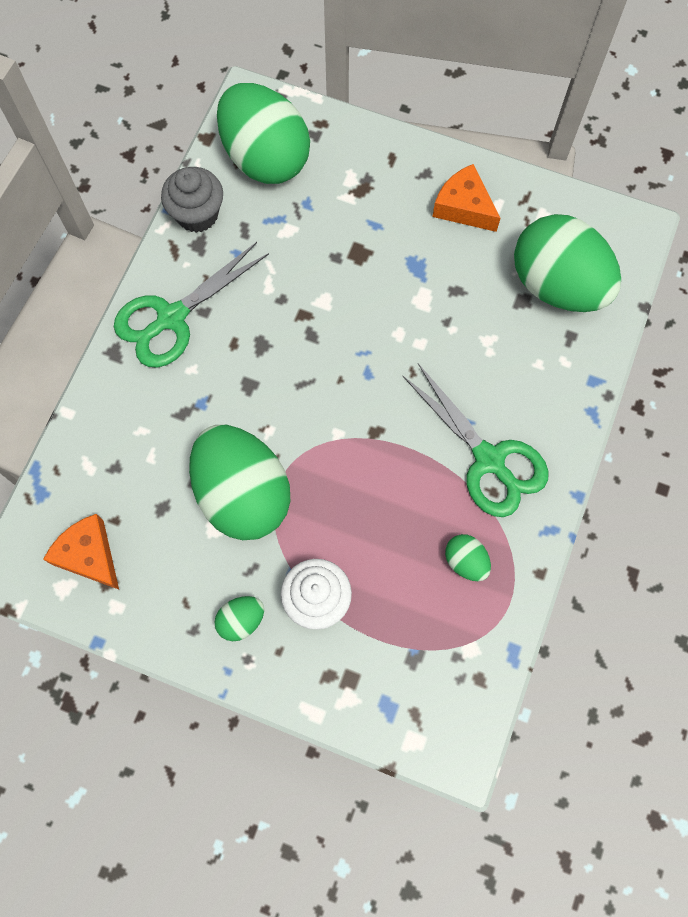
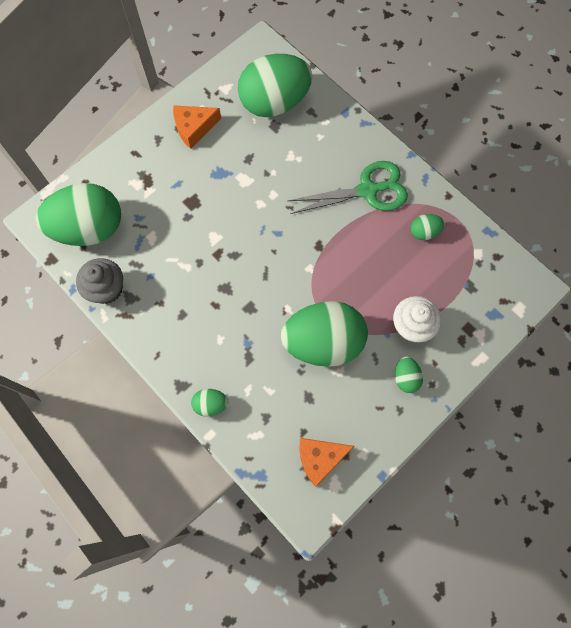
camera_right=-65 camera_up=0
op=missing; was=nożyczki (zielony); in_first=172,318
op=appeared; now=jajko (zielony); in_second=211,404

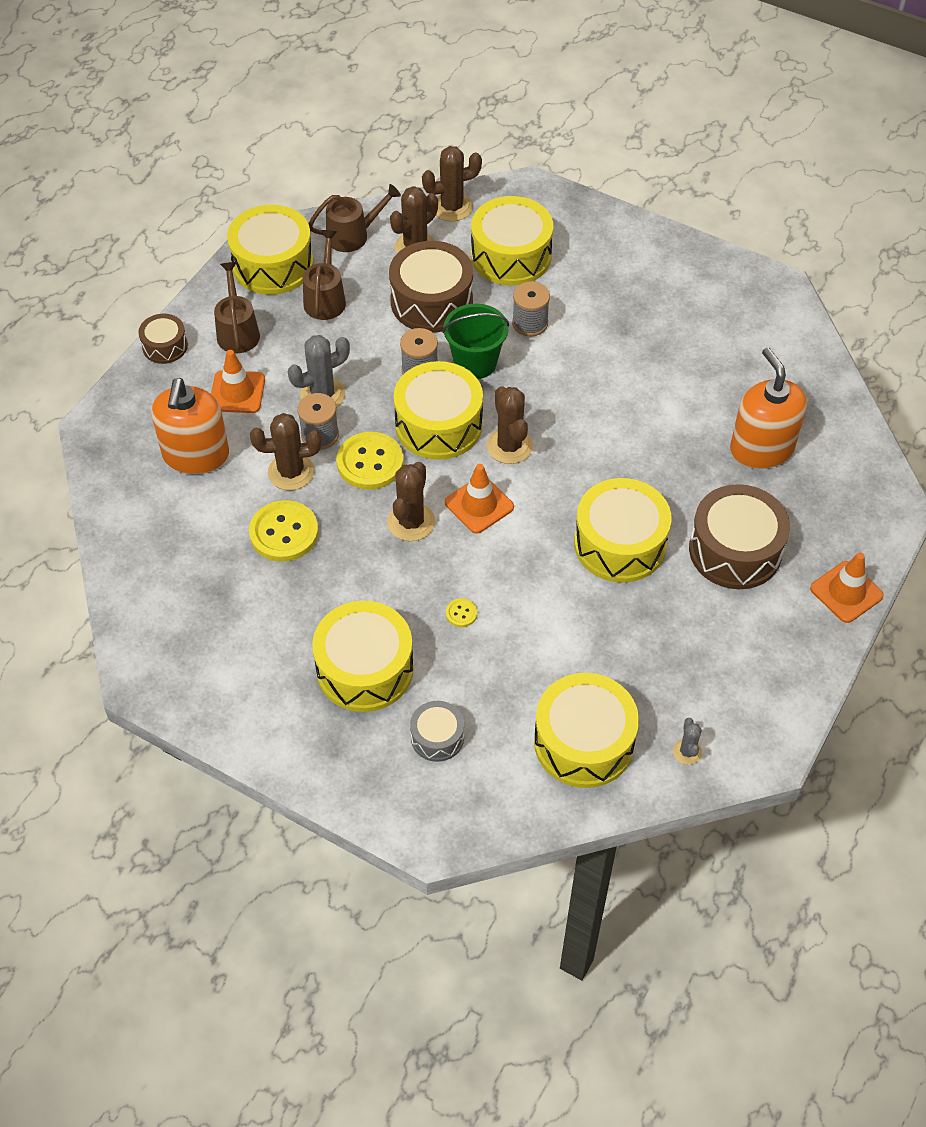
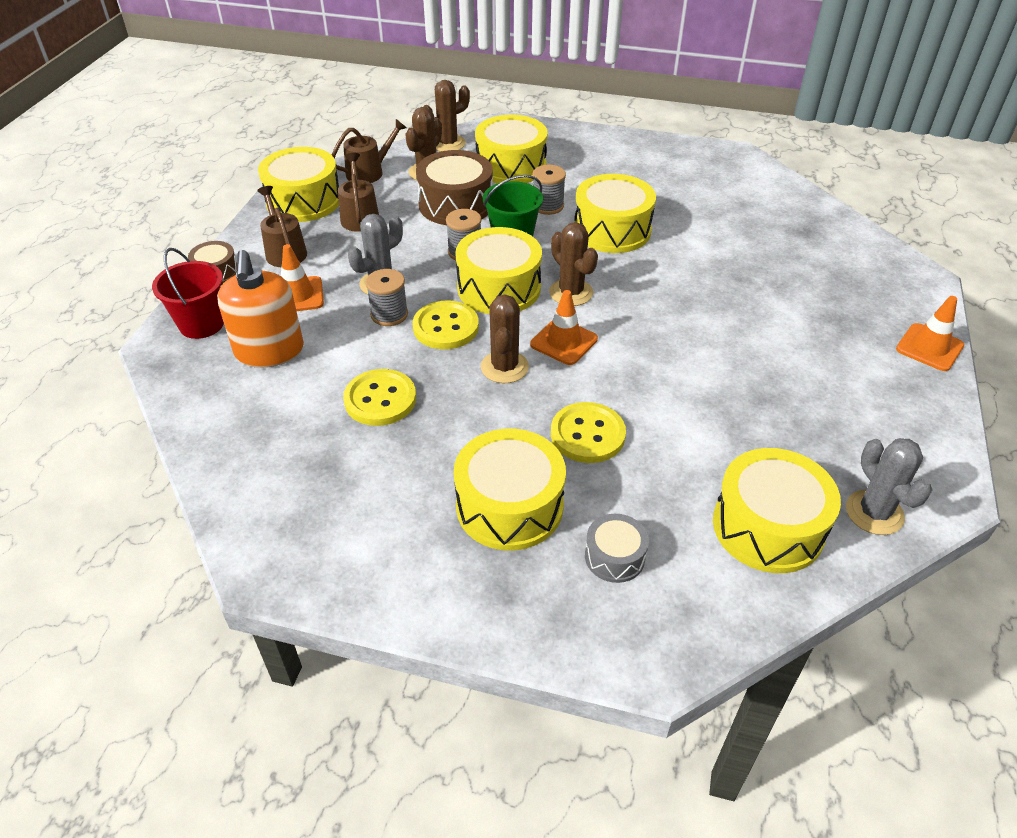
camera_right=-15 camera_up=-10
op=missing; was=dozownik mydła (pomarańczowy); in_first=761,448
op=missing; was=kaktus (brązowy); in_first=291,472
op=relocated; was=bęben (żółty); in_first=620,544; in_second=612,230
op=missing; was=bęben (brązowy); in_first=735,550
op=size; was=guzik (żółty); in_first=461,613; in_second=587,434; ratio=2.25
op=size; was=kaktus (szary); in_first=687,752; in_second=874,513; ratio=1.81
op=appeared; now=wiadro (czerwony); in_second=201,324

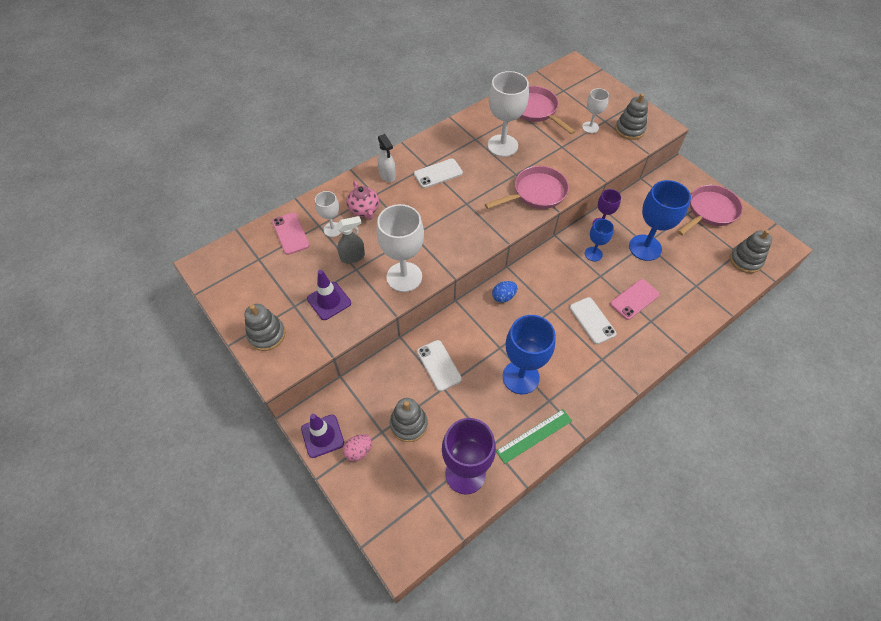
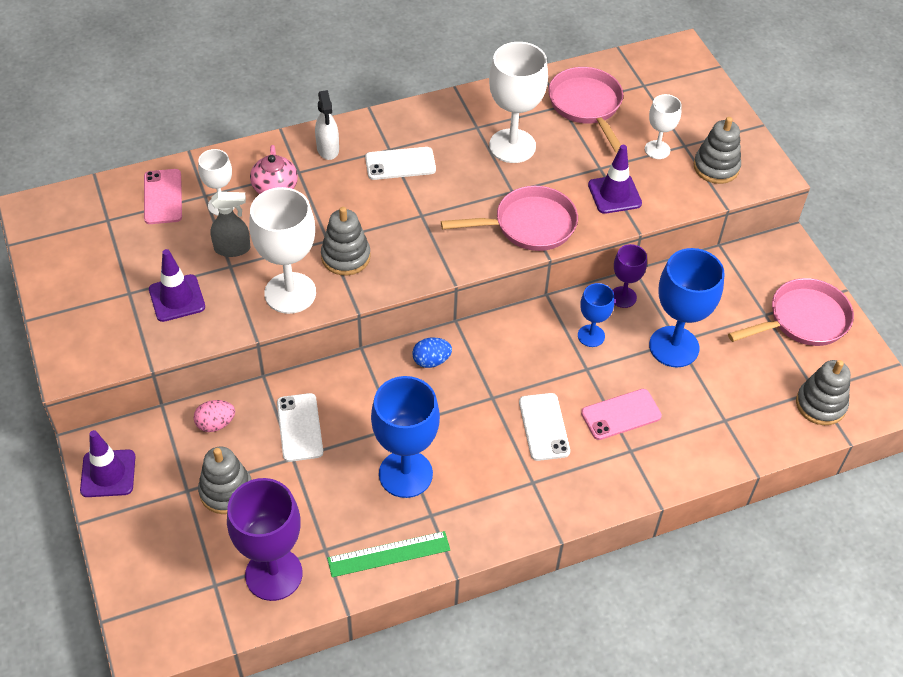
camera_right=15 camera_up=-5
op=relocated; was=zabawka nakładanka (szary); in_first=266,335; in_second=345,257
op=relocated; was=jajko (różowy); in_first=359,451; in_second=216,424
op=appeared; now=pachołek (fioletowy); in_second=614,194

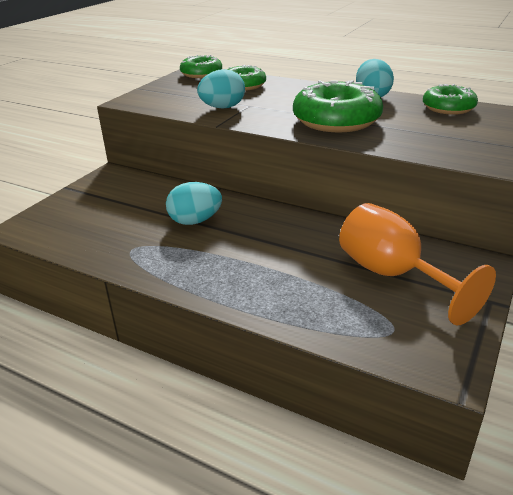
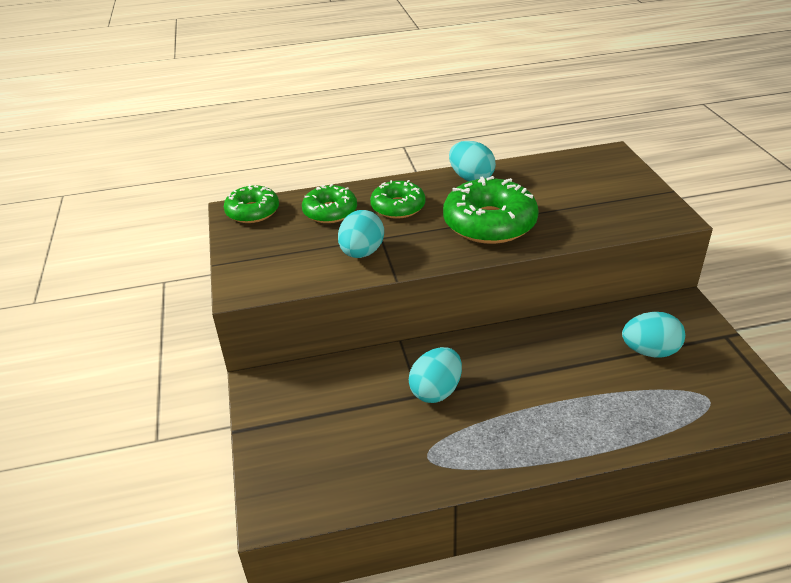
camera_right=-40 camera_up=5
op=relocated; was=donut (zielony); in_first=448,108; in_second=398,207
op=exchanged; was=kielich (pomarańczowy); now=jajko (turkusowy); in_first=393,275; in_second=649,351

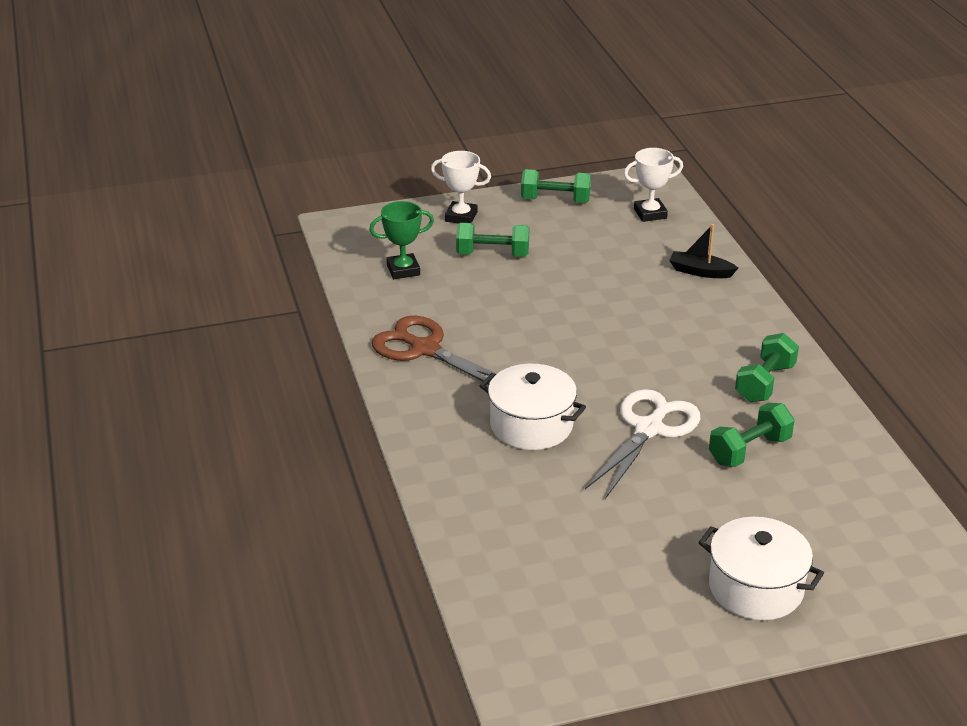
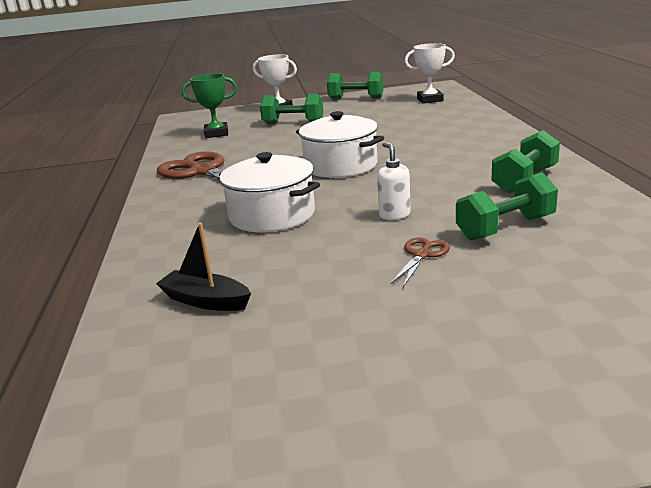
camera_right=10 camera_up=-10
op=relocated; was=łódka (czarny); in_first=700,272; in_second=206,301
op=exchanged; was=nożyczki (biały); now=dozownik mydła (biały); in_first=649,429; in_second=394,215
op=relocated; was=garnek (biały); in_first=755,588; in_second=340,166
op=appeared; now=nożyczki (brązowy); in_second=422,255

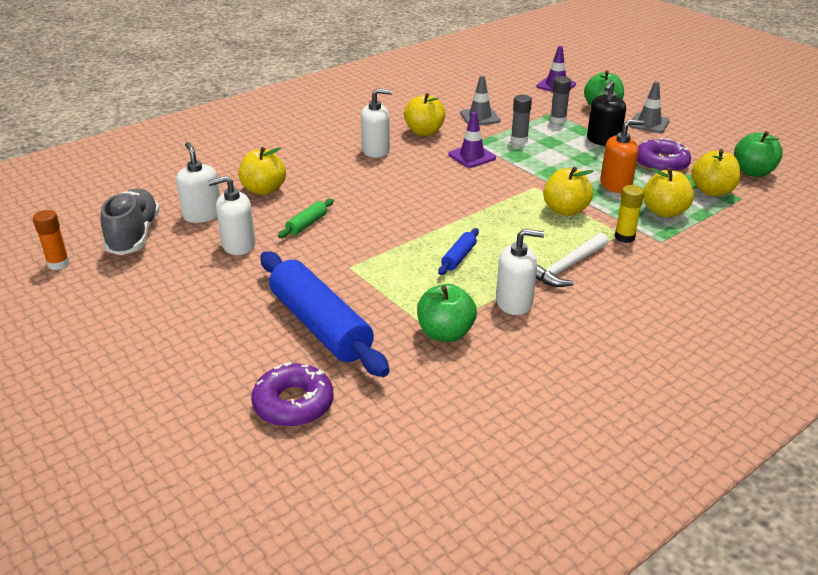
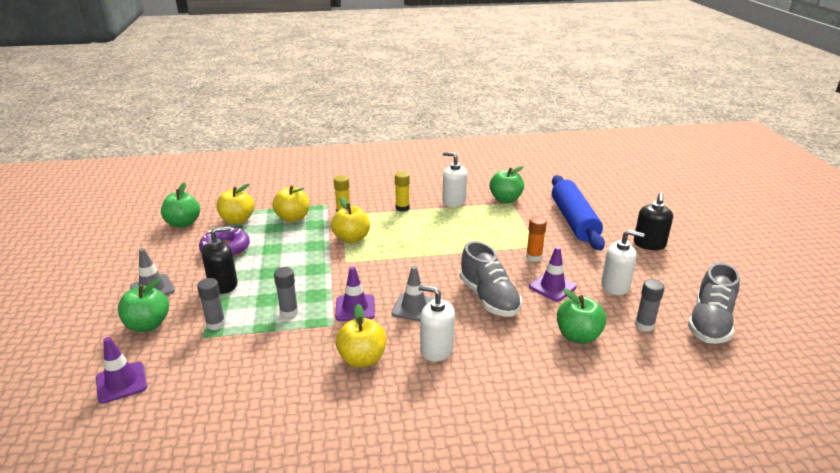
camera_right=-150 camera_up=-5
op=relocated; was=pachołek (szary); in_first=480,117; in_second=414,307
op=missing; was=dozownik mydła (pomarańczowy); in_first=616,185
op=exchanged; was=dozownik mydła (biały); now=klej w sztyfcie (szary); in_first=202,215; in_second=644,325
op=colour; was=jabłko (żółty); now=jabłko (zielony); in_first=264,189; in_second=578,336
op=exchanged; was=wałek do ciasta (zielony); now=pachołek (fioletowy); in_first=307,224; in_second=552,287
op=relocated; was=klej w sztyfcie (pomarańczowy); in_first=58,264; in_second=534,257
op=missing; was=wałek do ciasta (niebieski); in_first=459,257
op=exchanged; was=młotek (biały); now=klej w sztyfcie (żółty); in_first=566,267; in_second=402,208
op=missing; was=donut (fioletowy); in_first=293,403
op=appeared; now=dozownik mydła (czarny); in_second=649,244
op=appeared; now=but (szary); in_second=489,298

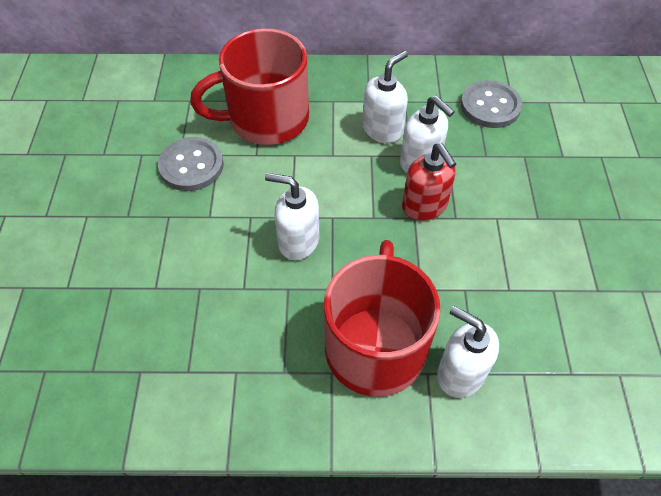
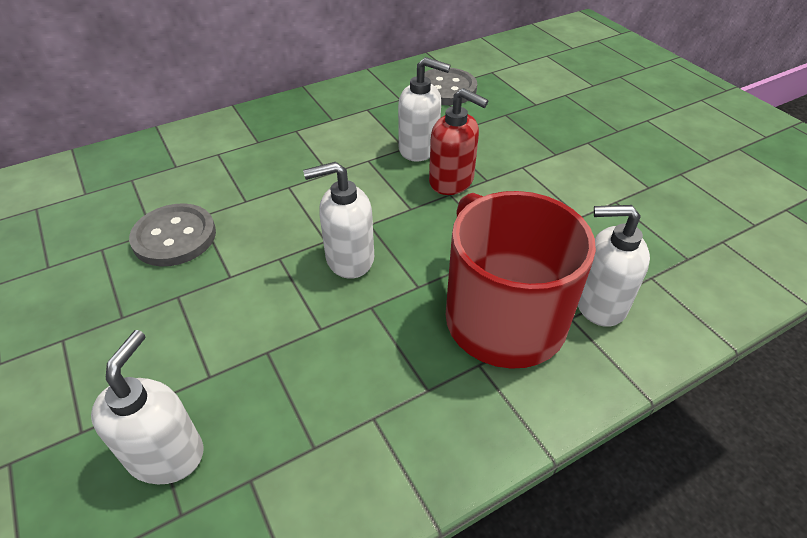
camera_right=-30 camera_up=-10
op=missing; was=kubek (czerwony); in_first=266,119
op=relocated; was=dozownik mydła (biały); in_first=382,129; in_second=166,454

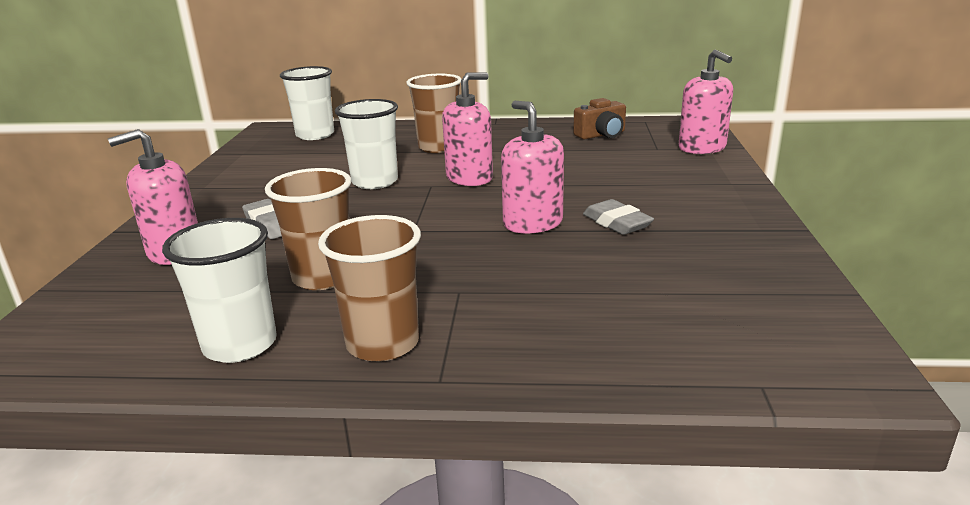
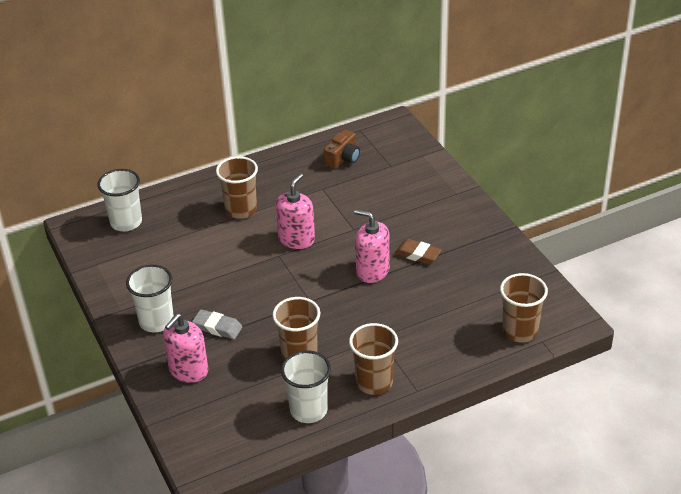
camera_right=-30 camera_up=15
op=missing; was=dozownik mydła (różowy); in_first=702,148
op=relocated; was=szklanka (biały); in_first=375,182; in_second=156,321
op=colour; was=gumka do mazania (szary); now=gumka do mazania (brązowy); in_first=616,223; in_second=418,254
op=appeared; now=szklanka (brązowy); in_second=520,331

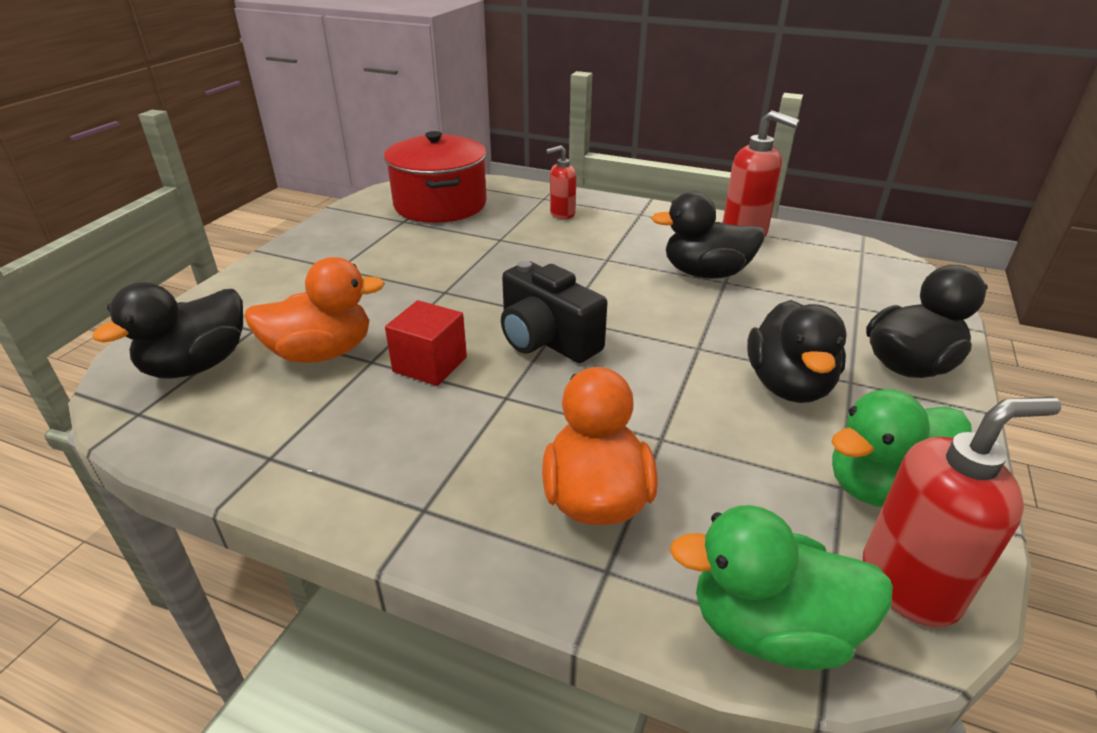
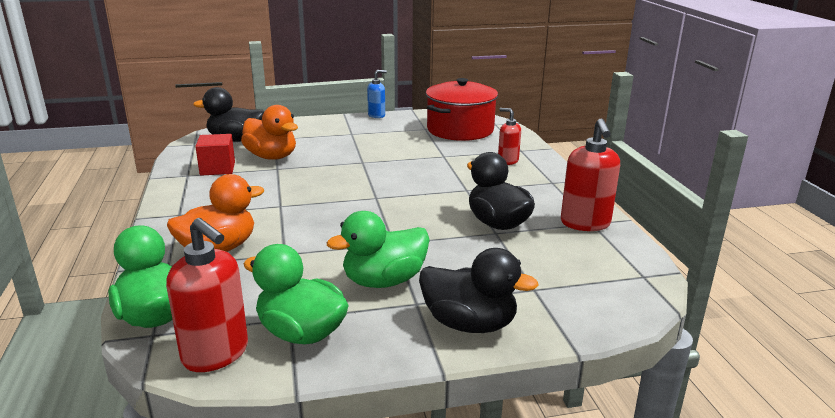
camera_right=55 camera_up=-10
op=missing; was=aparat fotograficzny (czarny); in_first=546,340
op=relocated; was=sześcian (czerwony); in_first=430,364; in_second=217,168
op=colour; was=kaczka (czarny); now=kaczka (zielony); in_first=788,385; in_second=384,281
op=appeared; now=dozownik mydła (niebieski); in_second=376,115

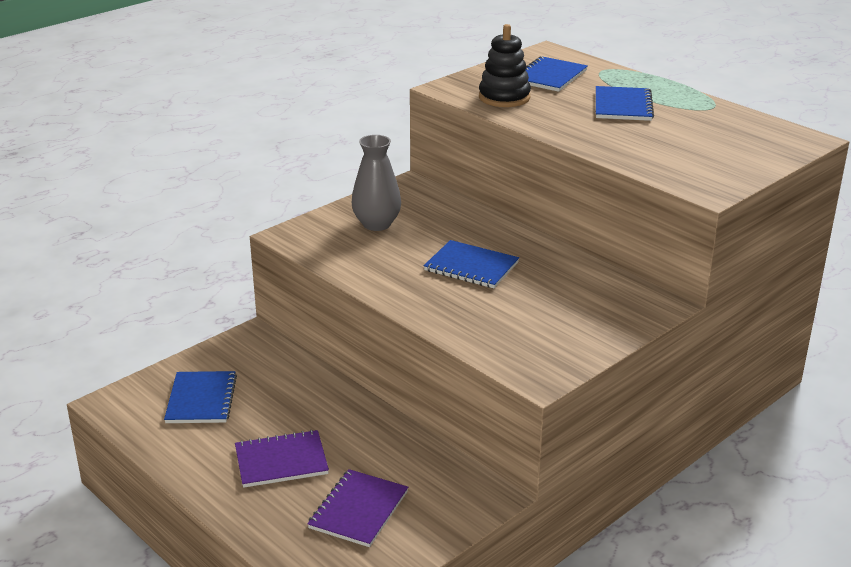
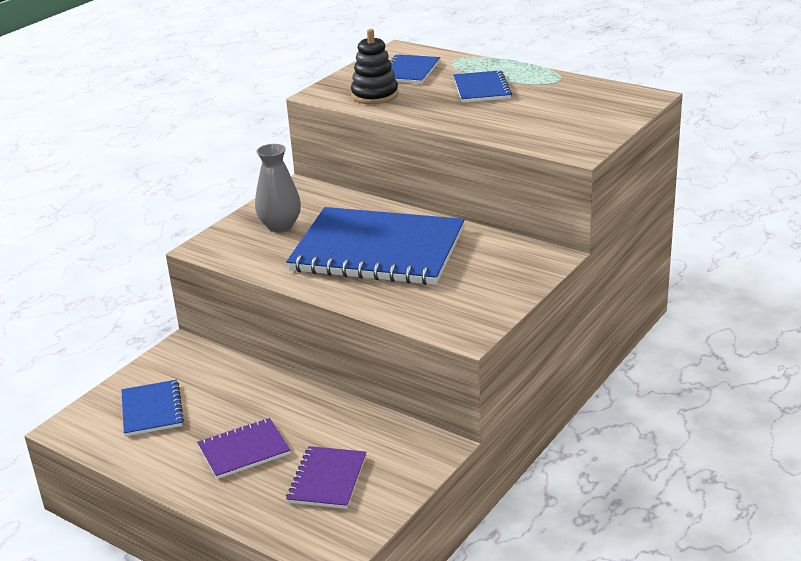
camera_right=-10 camera_up=0
op=size; was=zeszyt (niebieski); in_first=471,266; in_second=378,250; ratio=2.15

